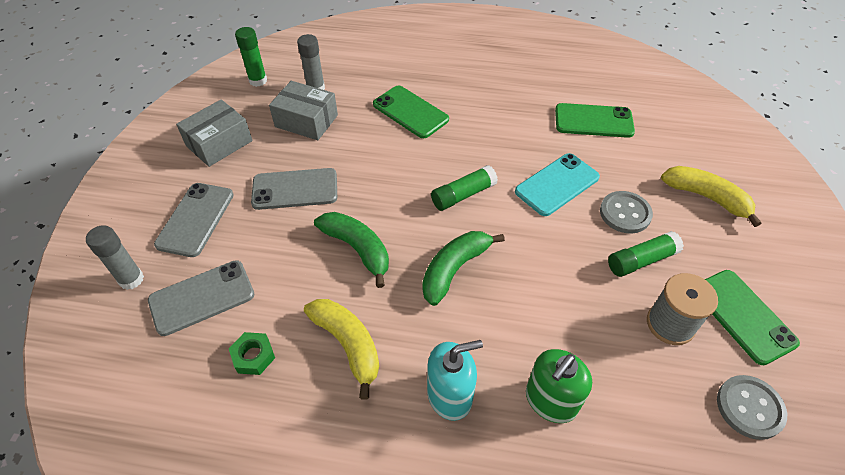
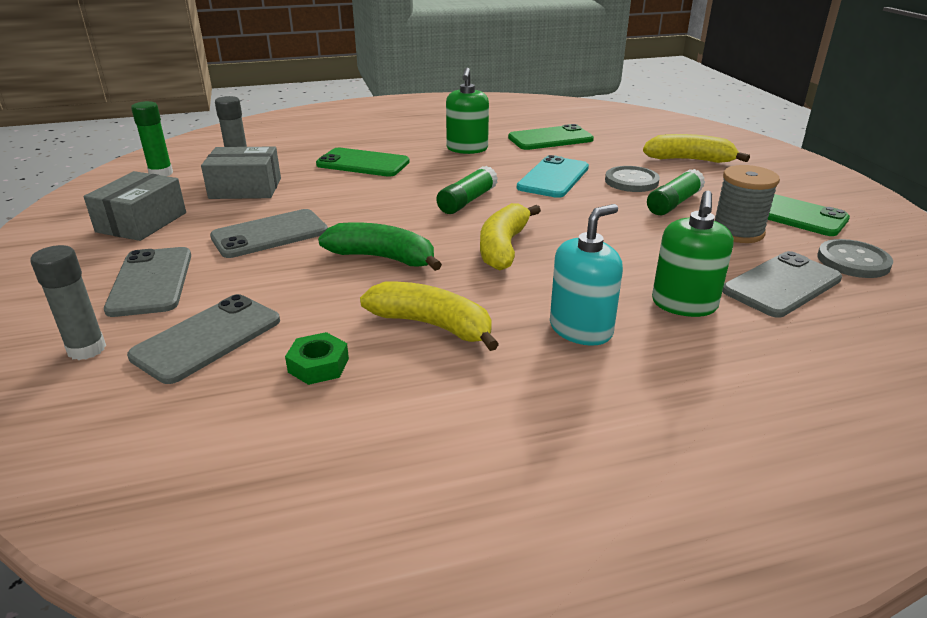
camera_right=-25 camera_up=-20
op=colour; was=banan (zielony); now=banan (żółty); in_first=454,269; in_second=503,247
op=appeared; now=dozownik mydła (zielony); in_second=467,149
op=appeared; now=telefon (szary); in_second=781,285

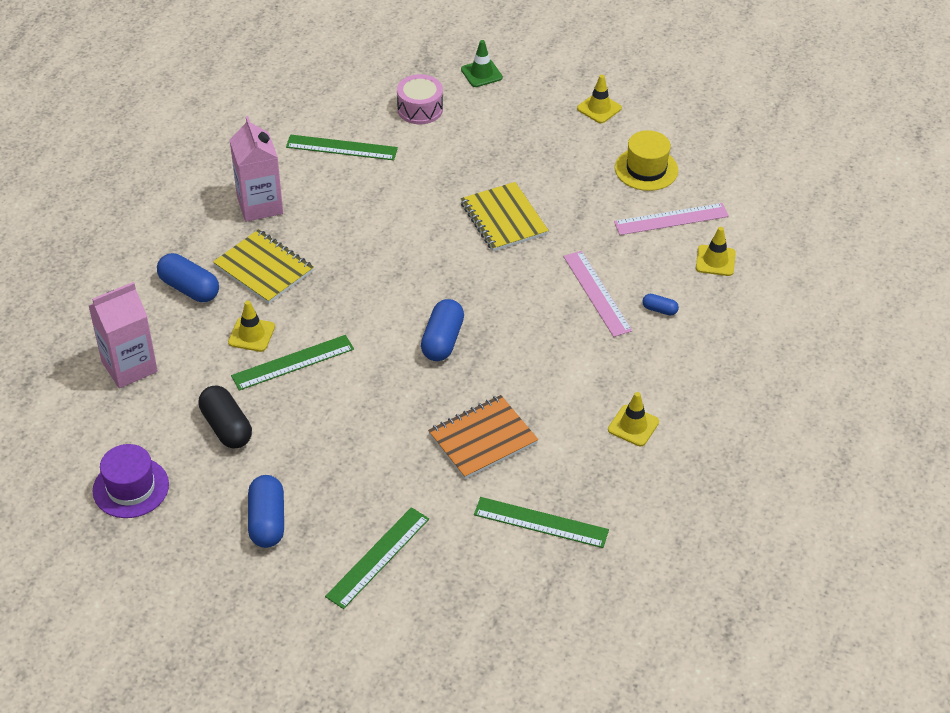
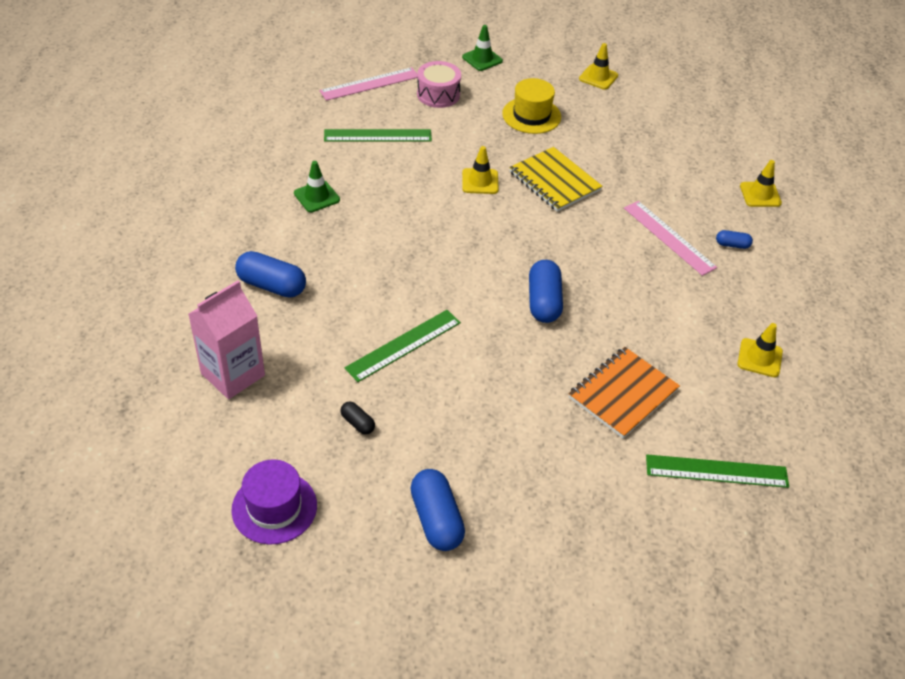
camera_right=-15 camera_up=0
op=exchanged; was=karton mleka (różowy); now=pachołek (zielony); in_first=260,205; in_second=316,196
op=relocated; was=kapelusz (żółty); in_first=646,169; in_second=531,115
op=relocated; was=linijka (różowy); in_first=671,219; in_second=369,84
op=missing; was=zeszyt (żółty); in_first=263,269
op=relocated; was=pachołek (żółty); in_first=251,334; in_second=480,181
op=size; was=kapsułka (czarny); in_first=226,427; in_second=357,423; ratio=0.51
op=missing; was=linijka (zielony); in_first=378,557

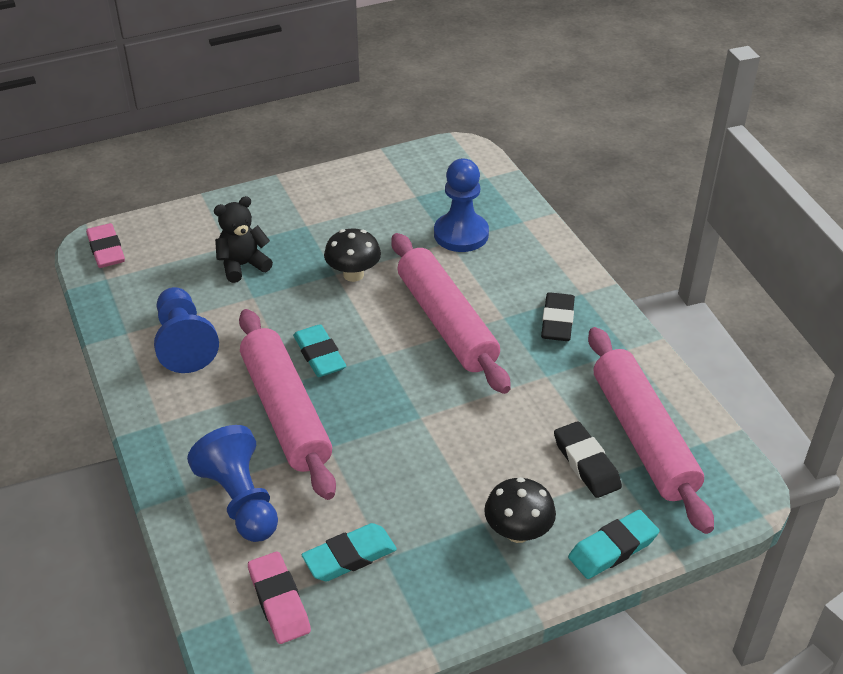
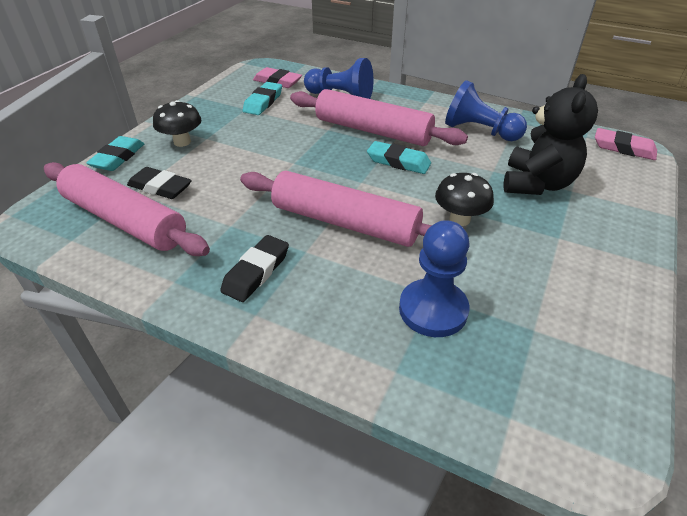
camera_right=140 camera_up=0
op=size; was=miś (czarny); in_first=243,265; in_second=536,184; ratio=1.53
op=spun; was=gumka do mazania (czarny); in_first=557,321; in_second=256,272; clockwise=60

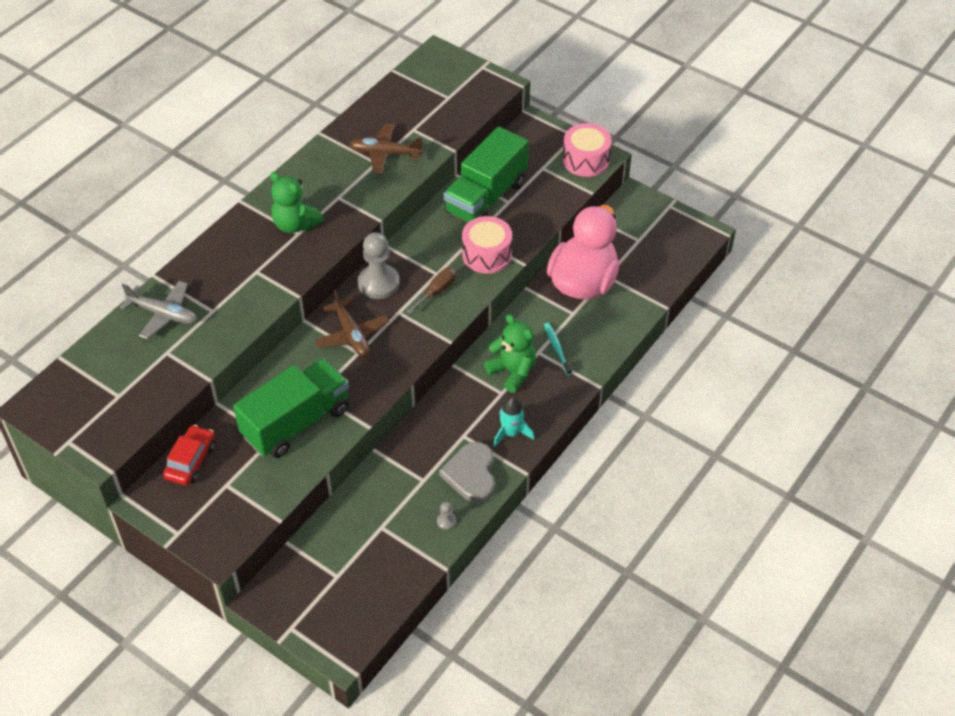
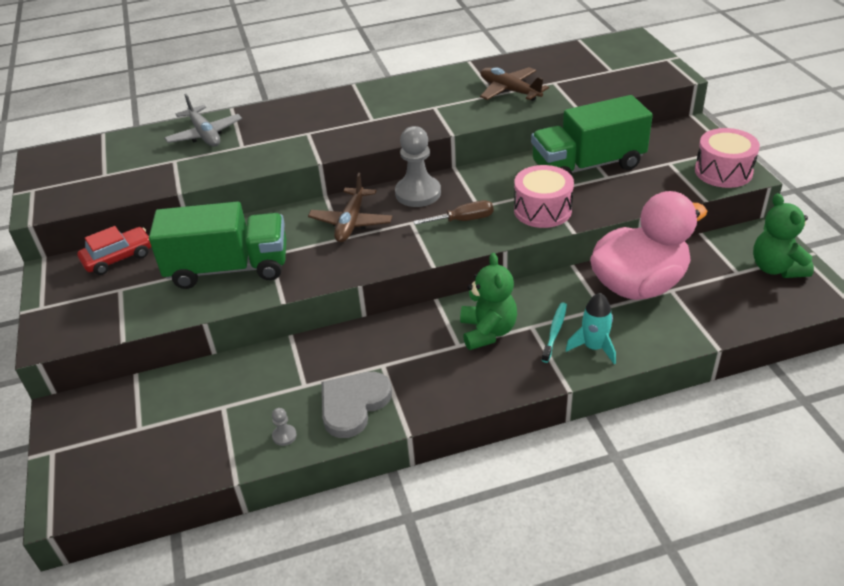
camera_right=40 camera_up=-10
op=relocated; was=miś (zielony); in_first=295,224; in_second=776,268
op=relocated; was=rakieta (turkusowy); in_first=511,433; in_second=594,347

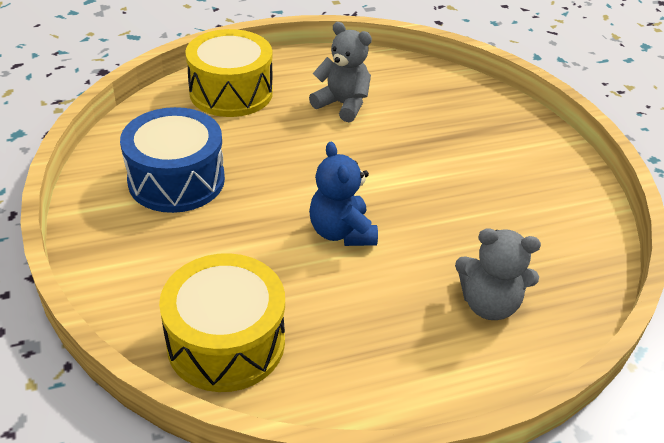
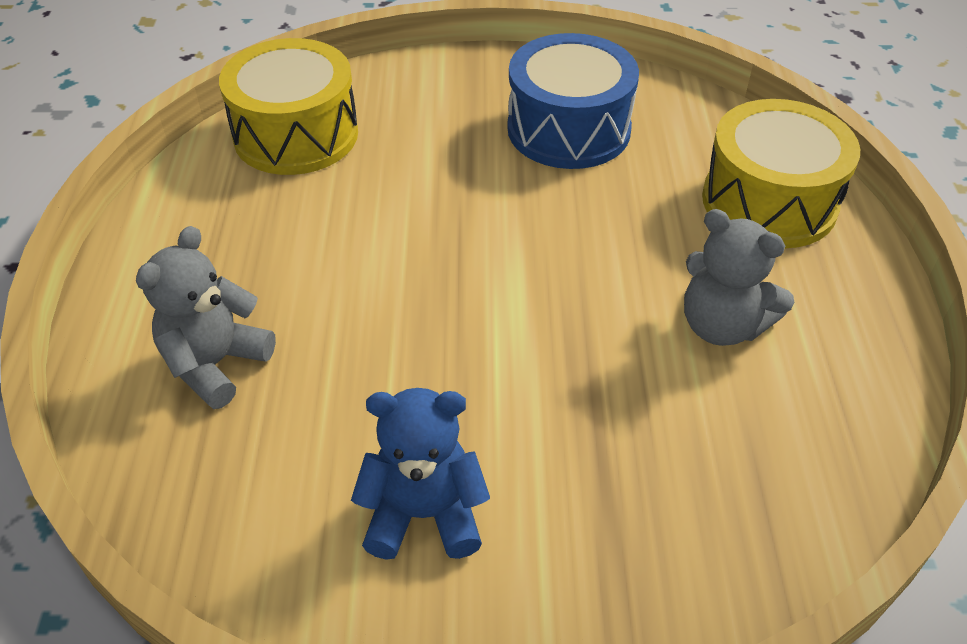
camera_right=110 camera_up=5
op=spun; was=miś (szary); in_first=342,104; in_second=722,325; clockwise=75
op=relocated; was=miś (niebieski); in_first=341,232; in_second=424,514

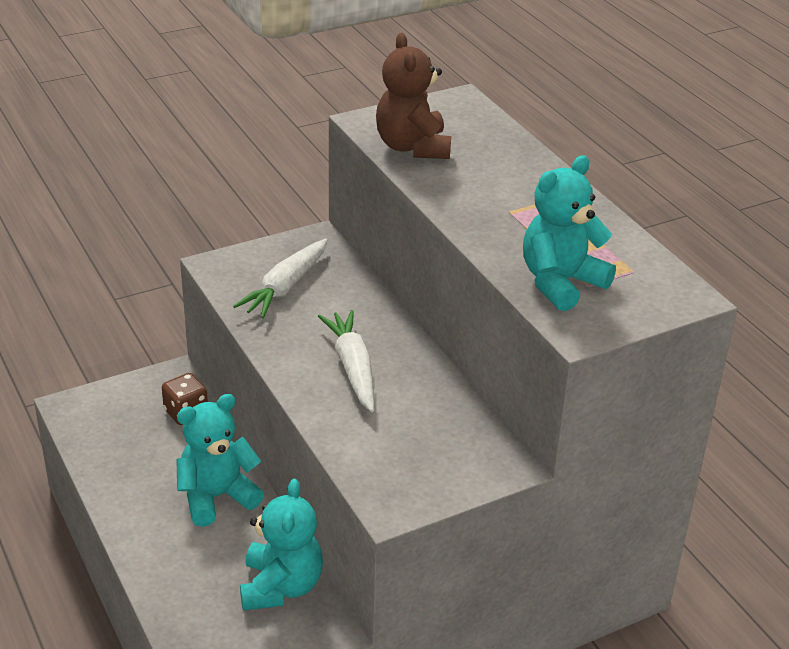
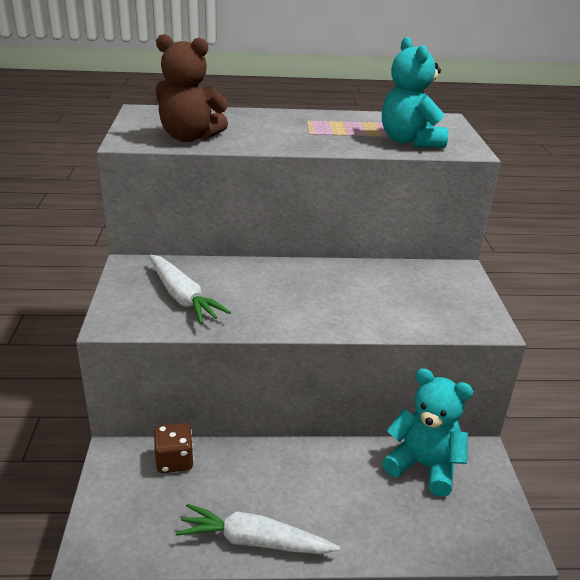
camera_right=-65 camera_up=-5
op=relocated; was=marchewka (biały); in_first=352,368; in_second=254,541
op=missing; was=miś (turkusowy); in_first=217,497

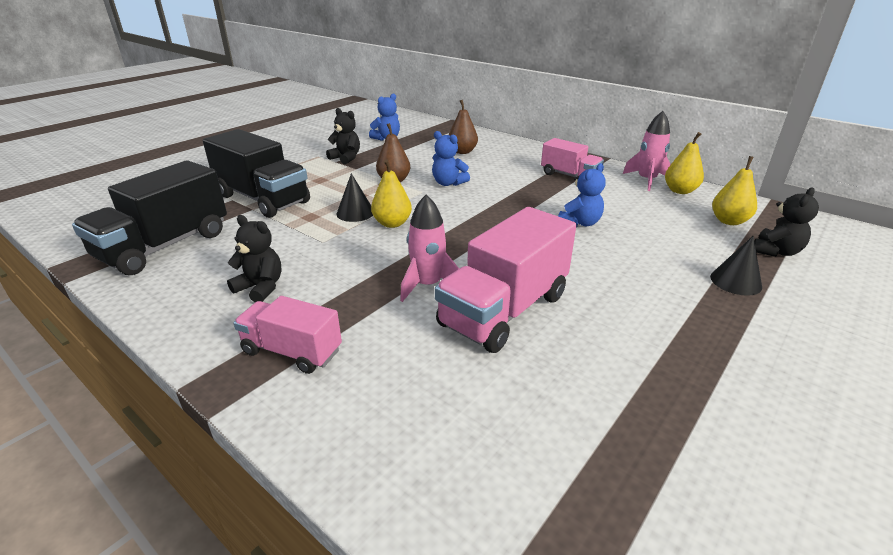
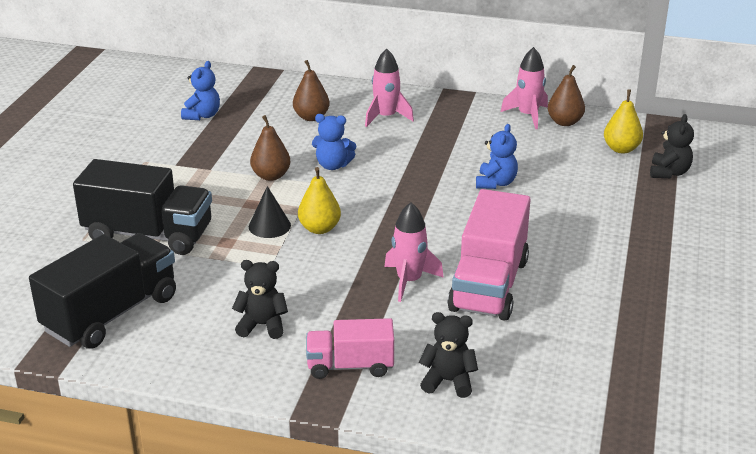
camera_right=-25 camera_up=0
op=relocated; was=miś (czarny); in_first=346,158; in_second=448,381
op=colour; was=gruszka (żółty); now=gruszka (brązowy); in_first=680,191; in_second=564,122
op=missing; was=ciężarówka (różowy); in_first=569,176
op=spun; was=ciężarówka (czarny); in_first=165,246; in_second=111,314; clockwise=-150
op=missing; was=stożek (czarny); in_first=735,281
op=appeared; now=rakieta (różowy); in_second=386,117

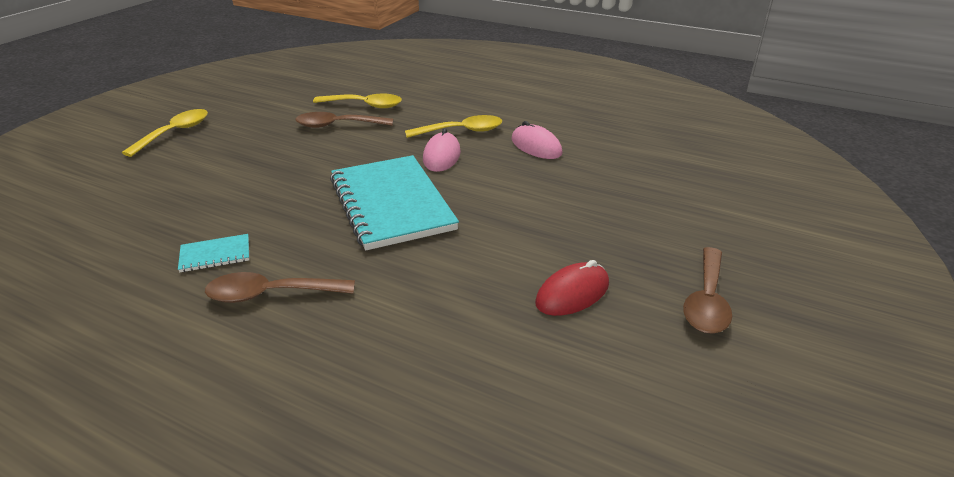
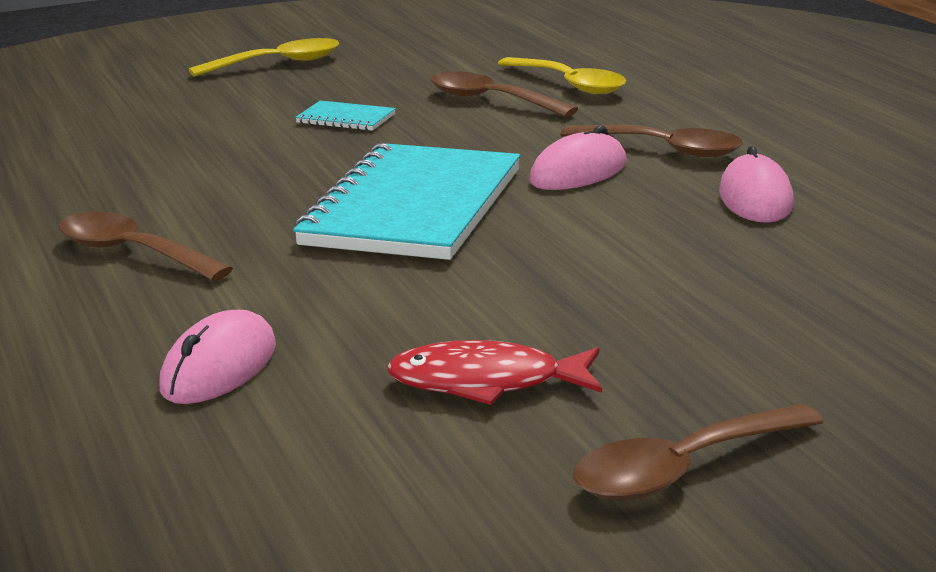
camera_right=40 camera_up=-10
op=colour; was=łyżka (żółty); now=łyżka (brązowy); in_first=461,131; in_second=663,149
op=relocated; was=zeszyt (turkusowy); in_first=215,255; in_second=346,119
op=exchanged; was=myszka (czerwony); now=ryba (czerwony); in_first=572,293; in_second=486,383
op=appeared; now=myszka (różowy); in_second=219,367

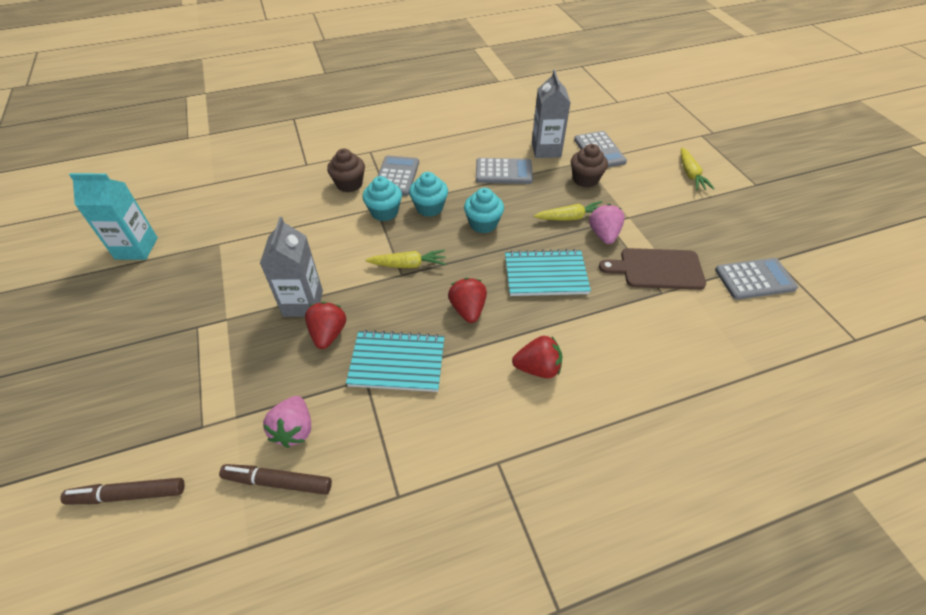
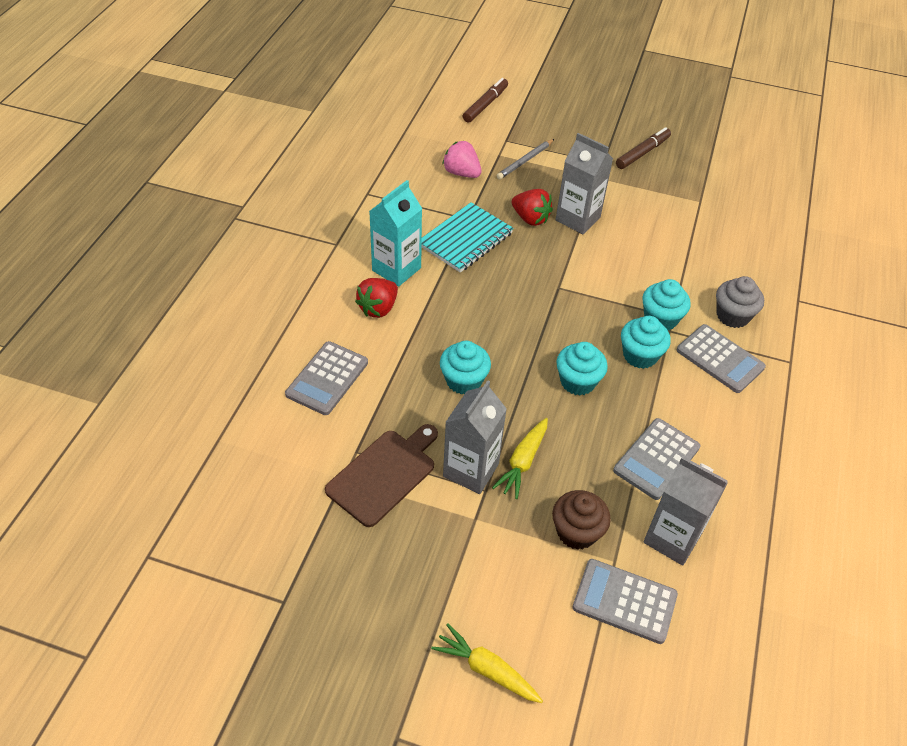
camera_right=125 camera_up=0
op=colour; was=muffinka (brązowy); now=muffinka (szary); in_first=349,184; in_second=732,316
op=relocated; was=karton mleka (turkusowy); in_first=136,248; in_second=396,269
op=exchanged; was=truskawka (różowy); now=karton mleka (szary); in_first=604,235; in_second=471,470
op=exchanged; was=zeszyt (turkusowy); now=muffinka (turkusowy); in_first=545,275; in_second=464,381
op=missing; was=marchewka (żółty); in_first=408,265
op=relocated; was=kalkulator (szary); in_first=754,279; in_second=327,378
op=missing; was=truskawka (czerwony); in_first=468,309
op=relocated; was=flamaster (brązowy); in_first=278,482; in_second=642,153
op=appeared; now=ołówek (szary); in_second=525,161

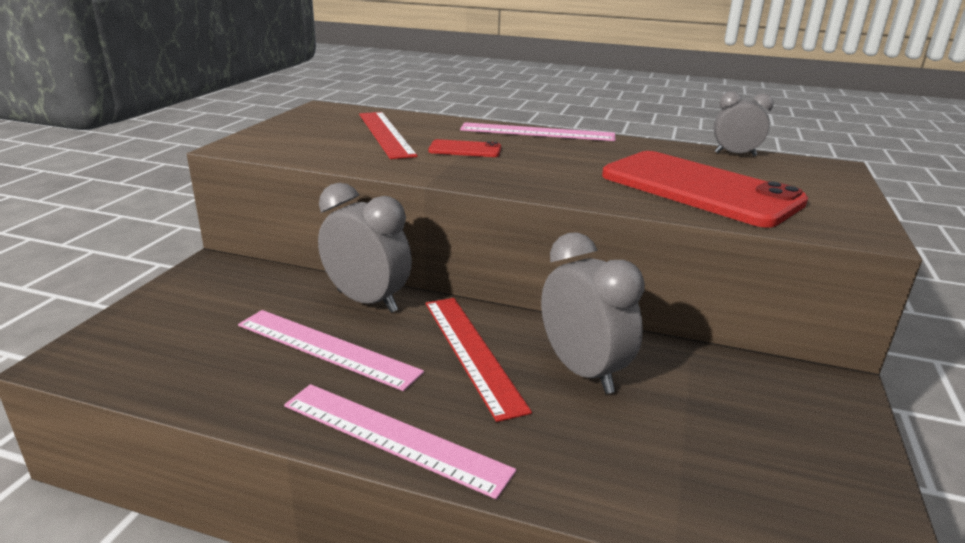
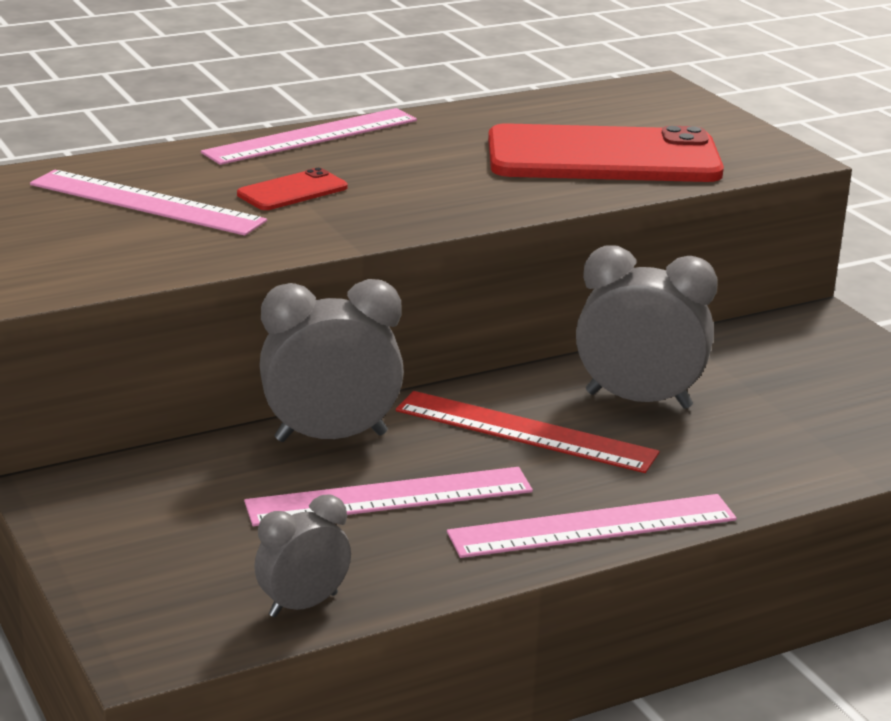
camera_right=-45 camera_up=0
op=relocated; was=budzik (szary); in_first=735,154; in_second=303,605
op=colour; was=linijka (czerwony); now=linijka (różowy); in_first=385,134; in_second=146,203

